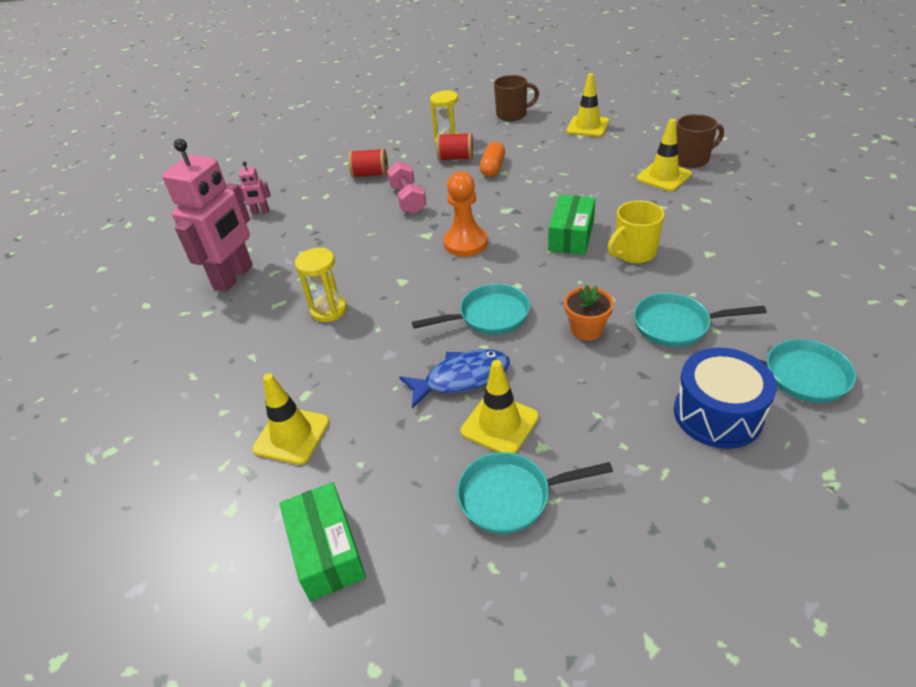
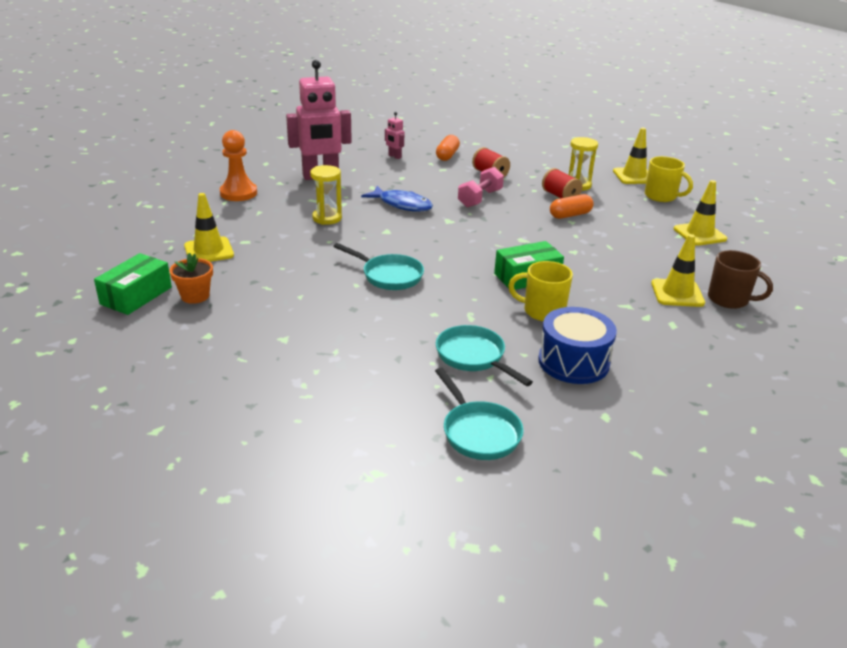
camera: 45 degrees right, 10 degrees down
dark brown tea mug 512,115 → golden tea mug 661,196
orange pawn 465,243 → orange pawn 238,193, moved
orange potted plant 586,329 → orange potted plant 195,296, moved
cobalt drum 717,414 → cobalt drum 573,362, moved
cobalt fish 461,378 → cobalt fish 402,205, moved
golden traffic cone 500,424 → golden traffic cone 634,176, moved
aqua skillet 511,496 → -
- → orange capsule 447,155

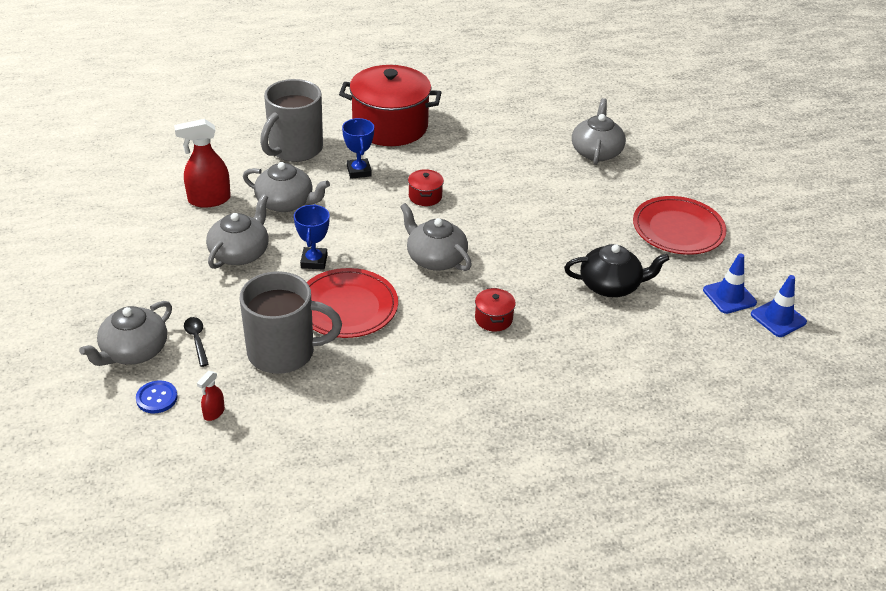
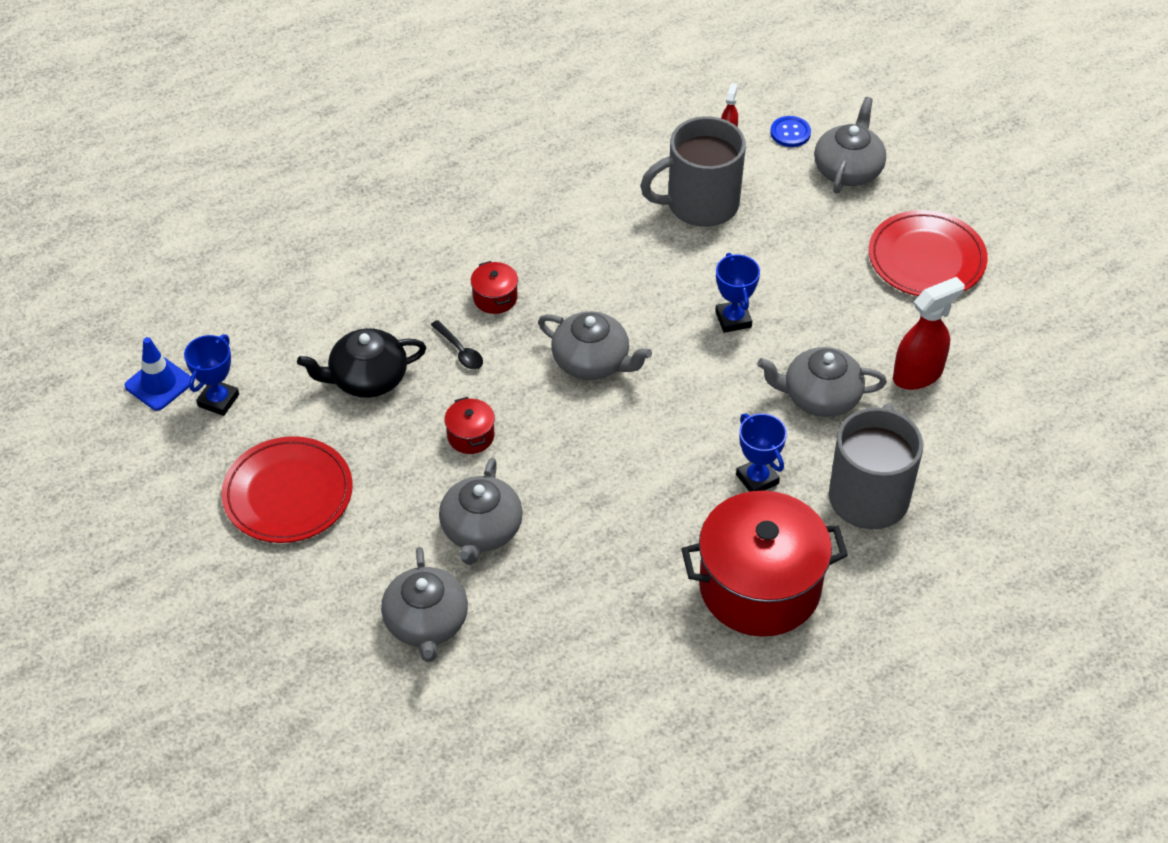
camera: 165 degrees right, 10 degrees up
scarlet cooking pot 425,196 → scarlet cooking pot 471,436, moved
gray china teapot 240,253 → gray china teapot 481,530, moved
cobalt traffic cone 729,296 → cobalt prize cup 218,400
scarlet flat dish 347,307 → scarlet flat dish 926,259, moved
black spoon 197,340 → black spoon 460,351, moved

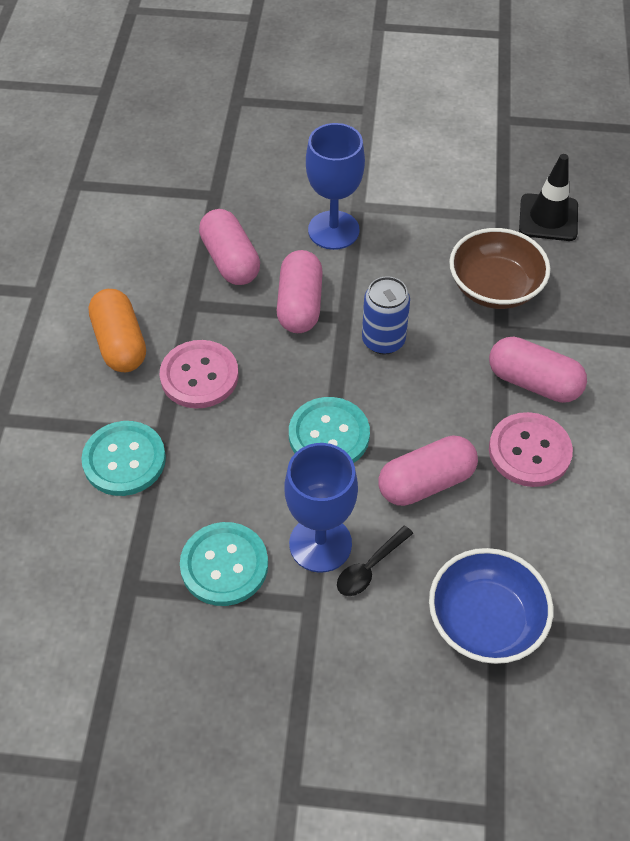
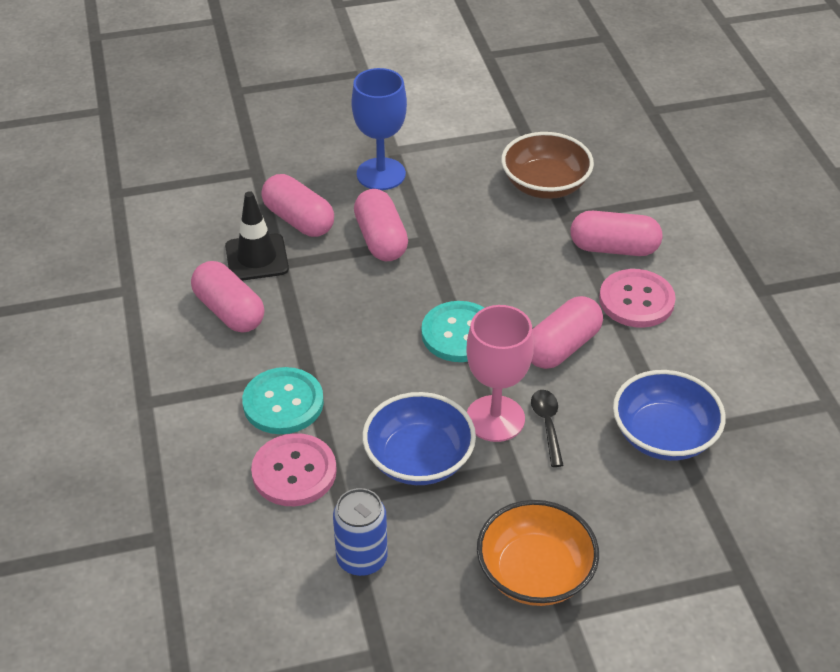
camera: 20 degrees left, 10 degrees down
black traffic cone 548,218 → black traffic cone 257,258, moved
cobalt can 383,340 → cobalt can 362,559, moved
orange capsule 120,343 → pink capsule 229,311
pink button 199,376 → pink button 294,472, moved
cobalt chalice 320,544 → pink chalice 495,418
aqua button 224,565 → cobalt serving bowl 419,459
black spoon 369,568 → black spoon 547,424, 150 degrees clockwise
- → orange serving bowl 535,573

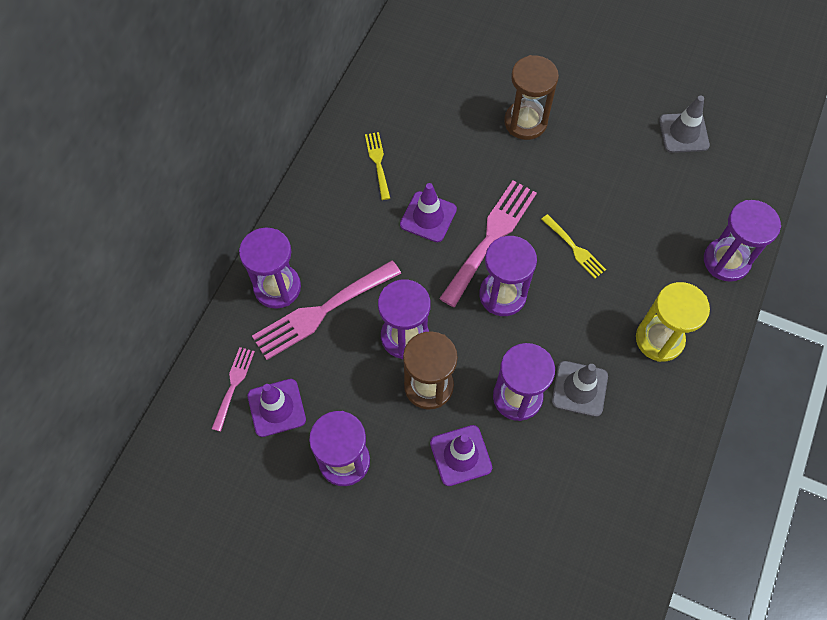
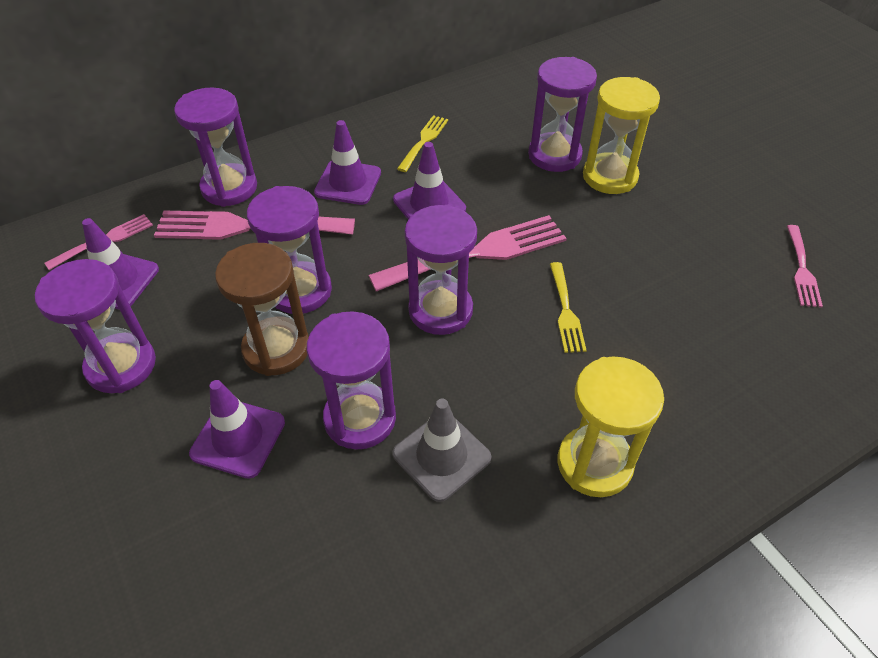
camera: 35 degrees right, 15 degrees down
dark brown sandglass 525,122 → golden sandglass 610,176
gray traffic cone 683,133 → pink table fork 802,269
royal purple sandglass 726,261 → royal purple sandglass 554,155, moved
- → royal purple traffic cone 348,183

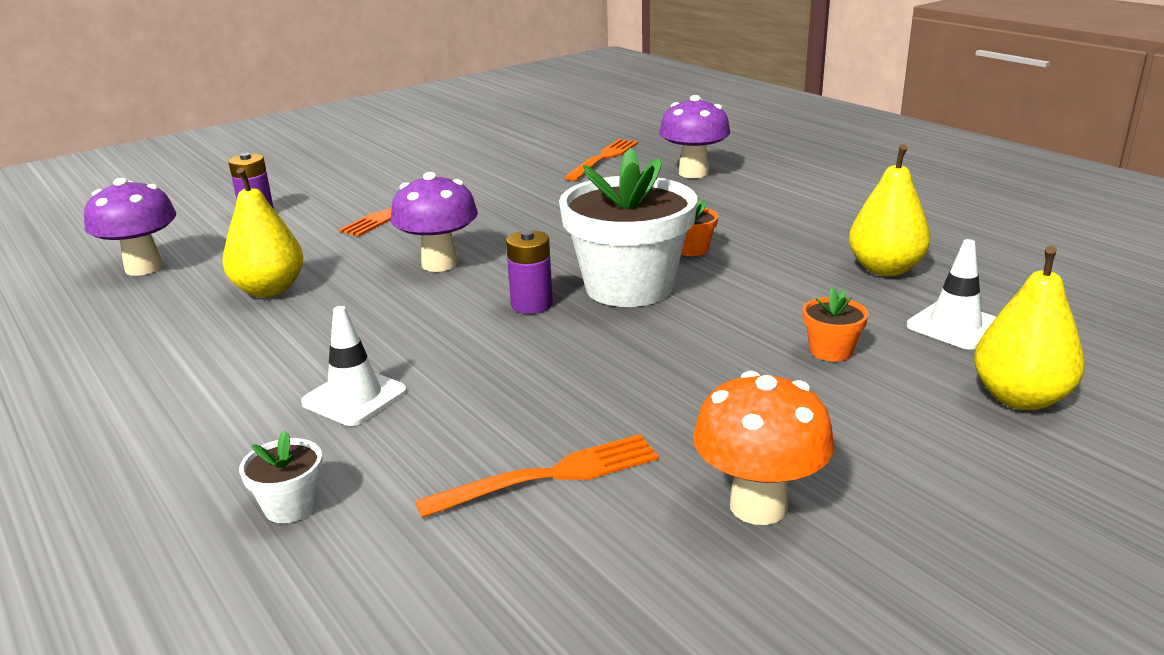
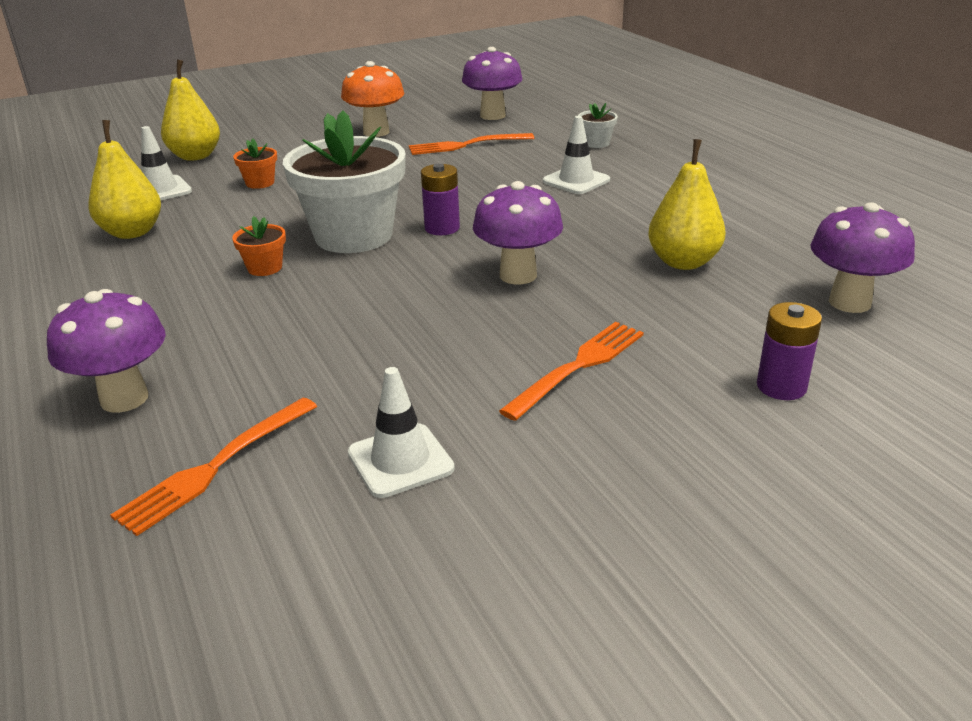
camera: 170 degrees left, 5 degrees up
- → royal purple fungus 492,116
- → white traffic cone 400,461

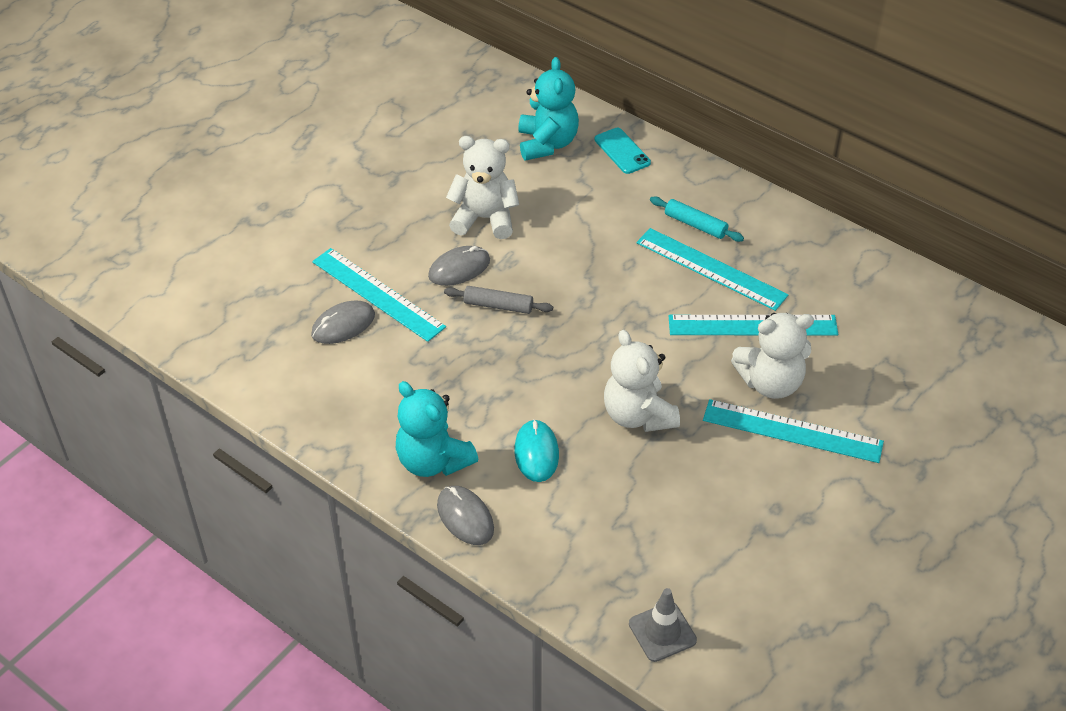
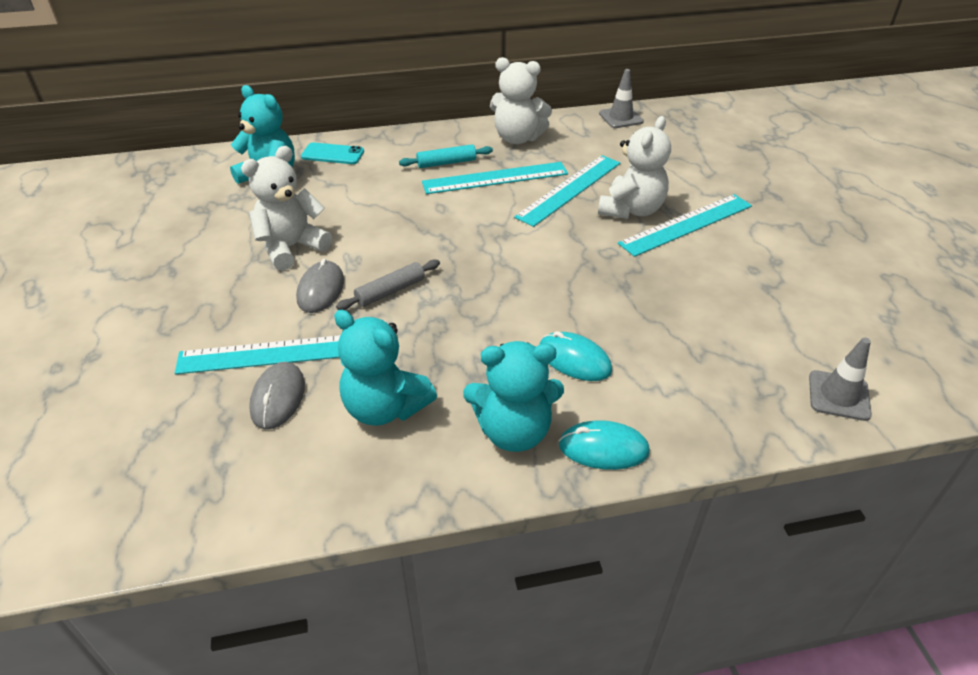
camera: 50 degrees left, 5 degrees down
white stuffed bear 638,415 → white stuffed bear 517,138, moved
gray PC mouse 465,517 → aqua PC mouse 603,448
- → gray traffic cone 621,117
- → aqua stuffed bear 385,408

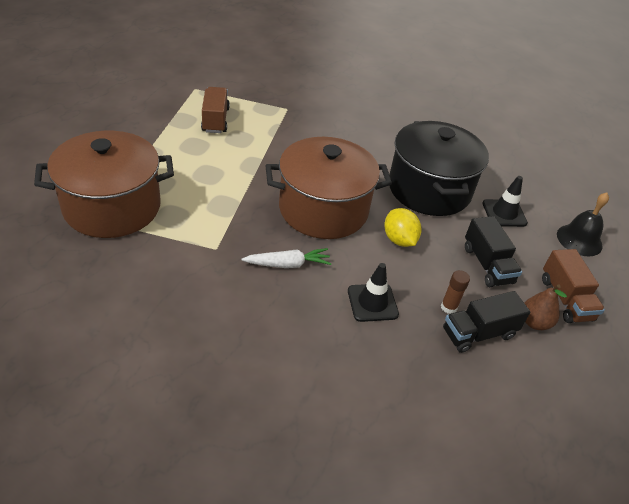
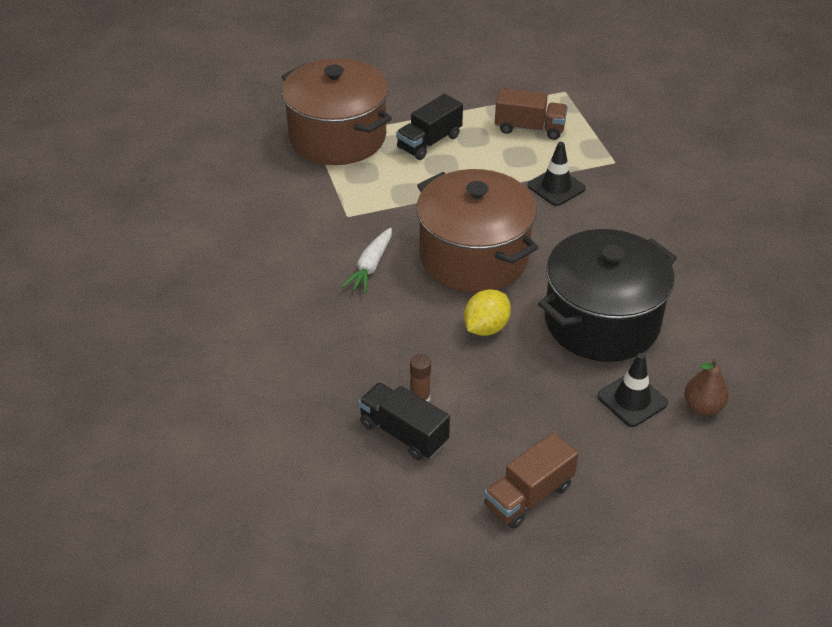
camera: 65 degrees right, 0 degrees up
dark brown toy truck 215,120 → dark brown toy truck 529,128, 45 degrees clockwise
black school bell 579,240 → -
black toy truck 487,265 → black toy truck 429,142, moved
white carrot 287,264 → white carrot 371,266, 60 degrees clockwise
black traffic cone 372,302 → black traffic cone 556,187, moved
dark brown toy pear 534,322 → dark brown toy pear 703,406, moved

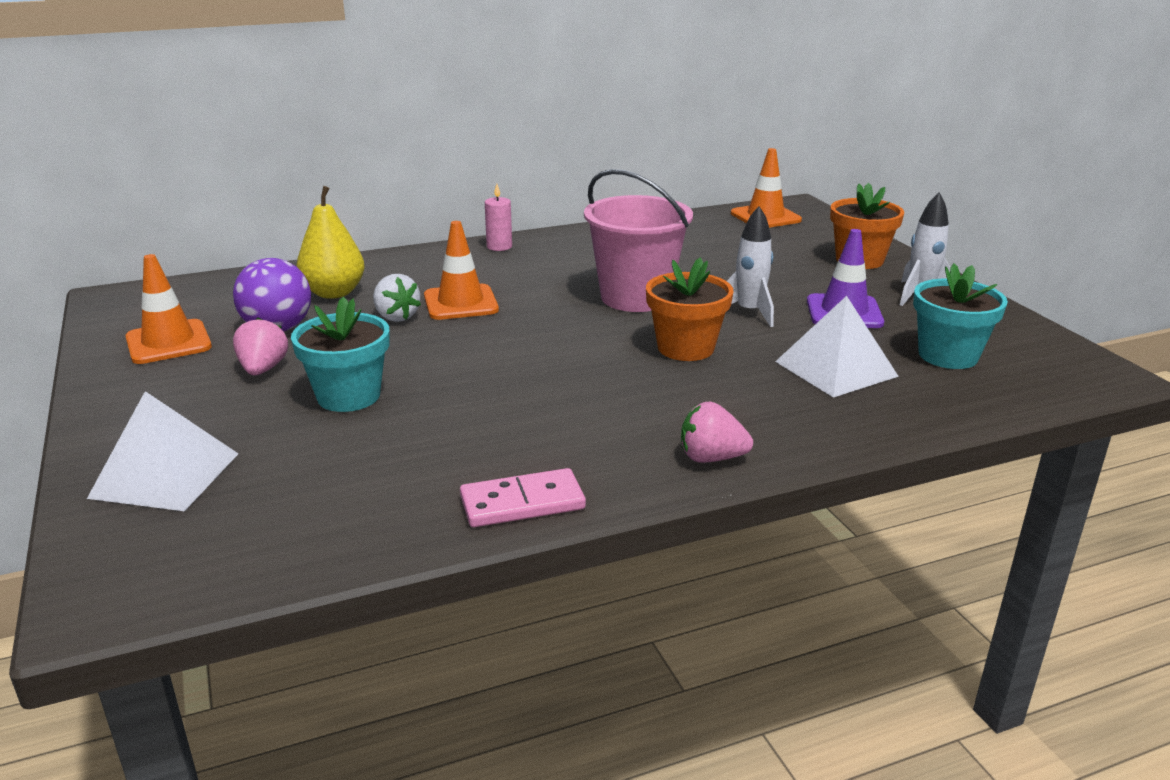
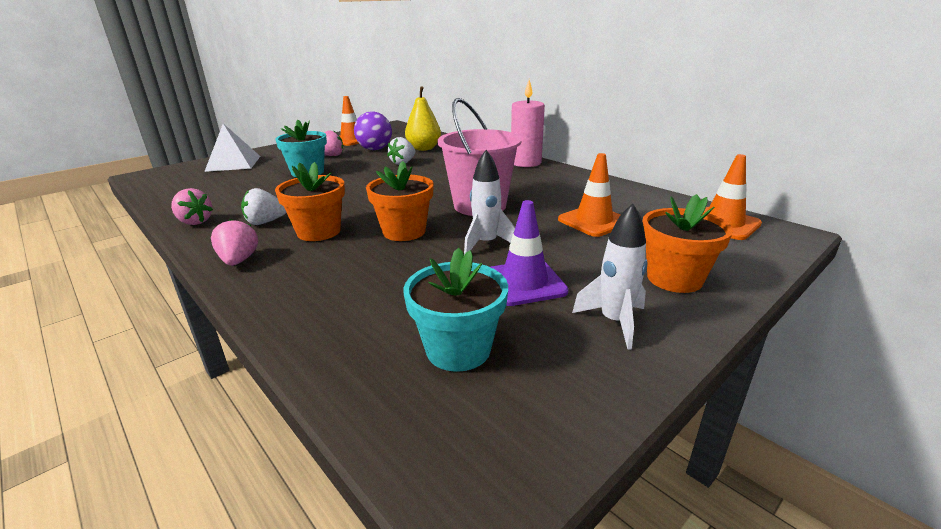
camera: 70 degrees right, 0 degrees up
pink candle 499,246 → pink candle 525,163, x1.80
orange traffic cone 461,303 → orange traffic cone 593,221, moved
white solid pyramid 836,368 → -
pink domino 522,503 → pink berry 195,222
- → orange potted plant 319,232
- → white berry 265,222

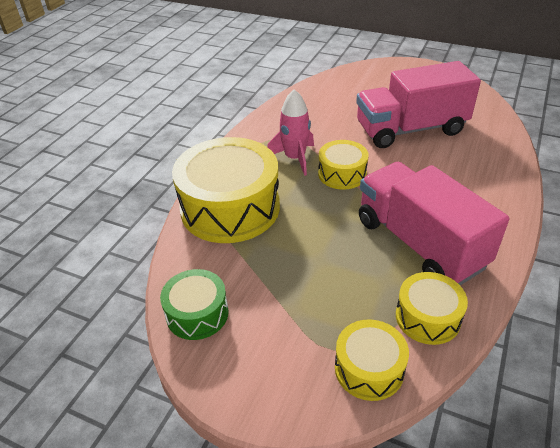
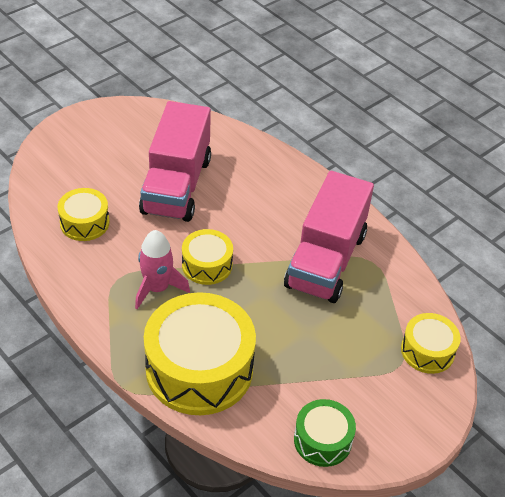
camera: 70 degrees left, 5 degrees up
pink toy truck 419,243 → pink toy truck 326,260, 60 degrees counterclockwise
golden drum 427,317 → golden drum 84,223, moved

